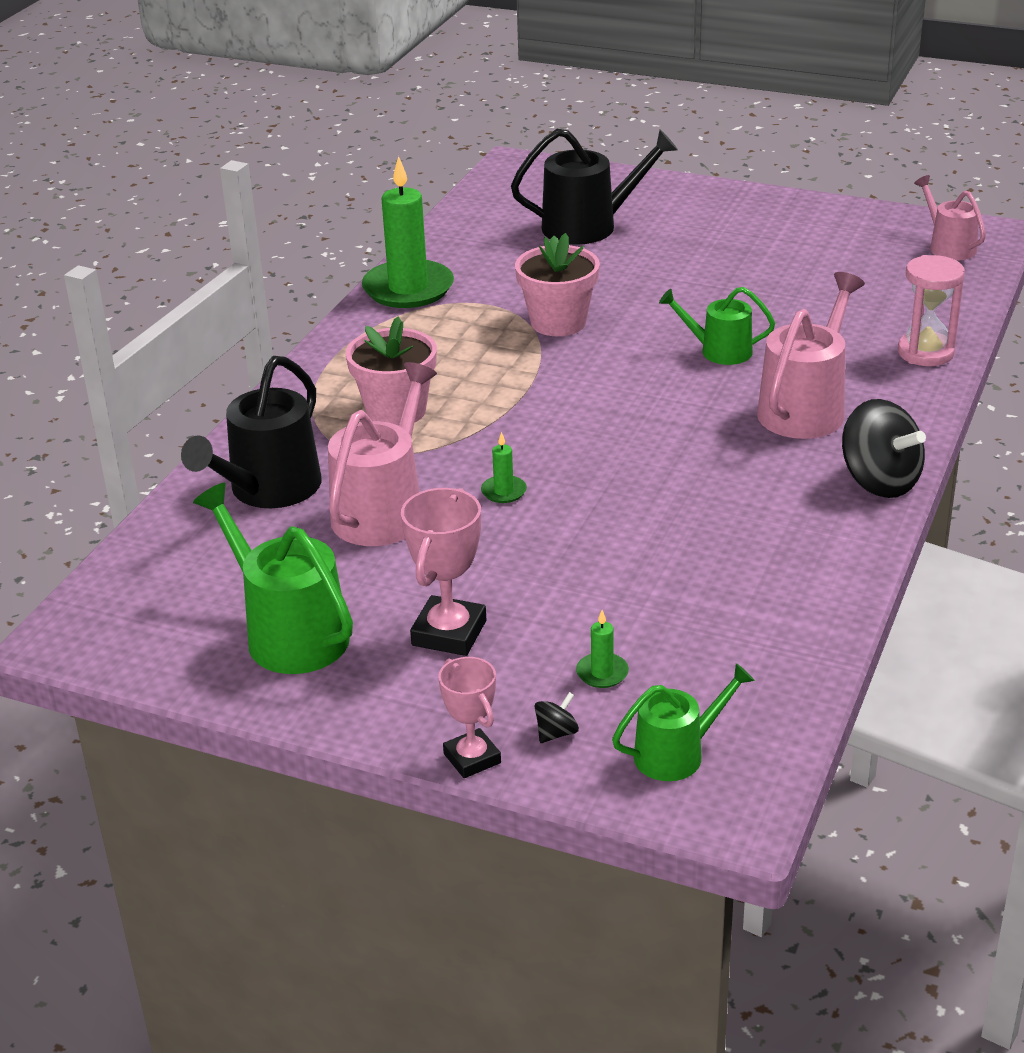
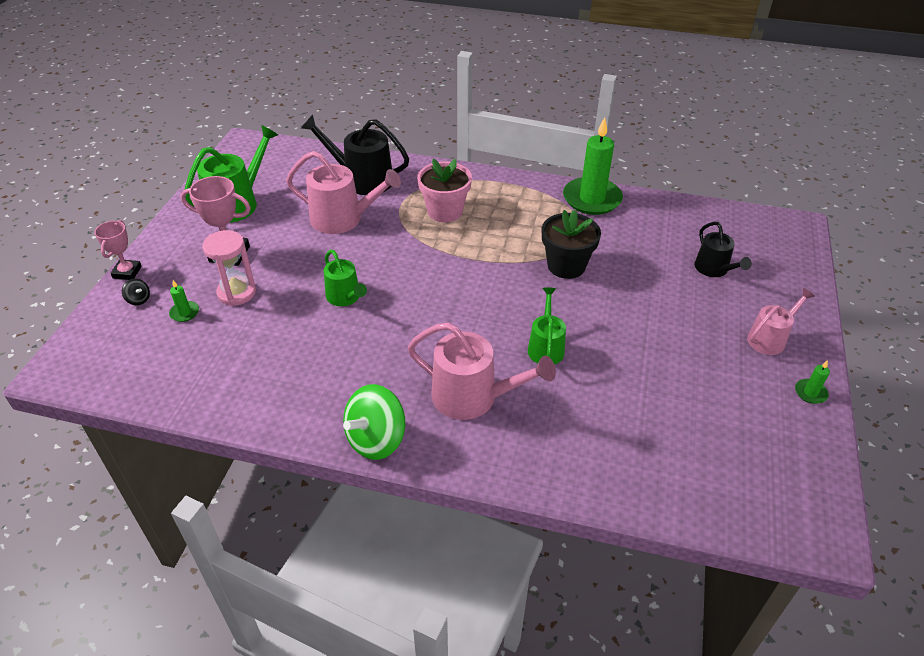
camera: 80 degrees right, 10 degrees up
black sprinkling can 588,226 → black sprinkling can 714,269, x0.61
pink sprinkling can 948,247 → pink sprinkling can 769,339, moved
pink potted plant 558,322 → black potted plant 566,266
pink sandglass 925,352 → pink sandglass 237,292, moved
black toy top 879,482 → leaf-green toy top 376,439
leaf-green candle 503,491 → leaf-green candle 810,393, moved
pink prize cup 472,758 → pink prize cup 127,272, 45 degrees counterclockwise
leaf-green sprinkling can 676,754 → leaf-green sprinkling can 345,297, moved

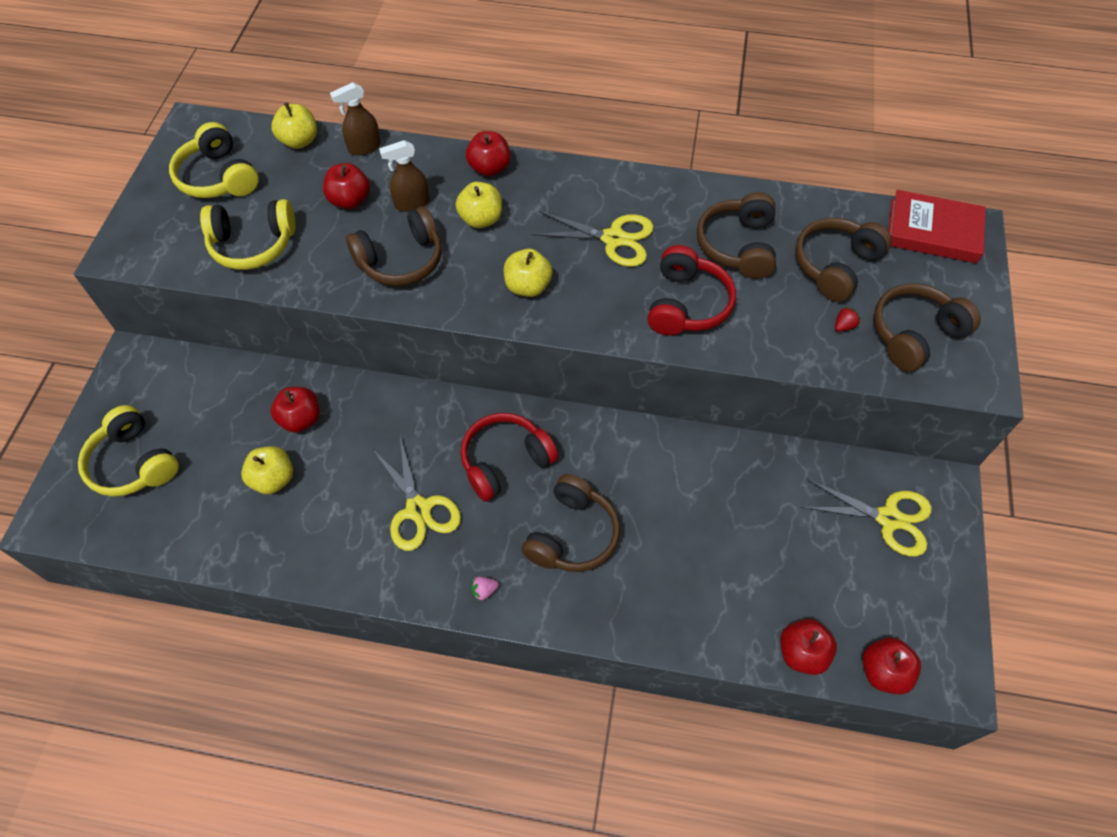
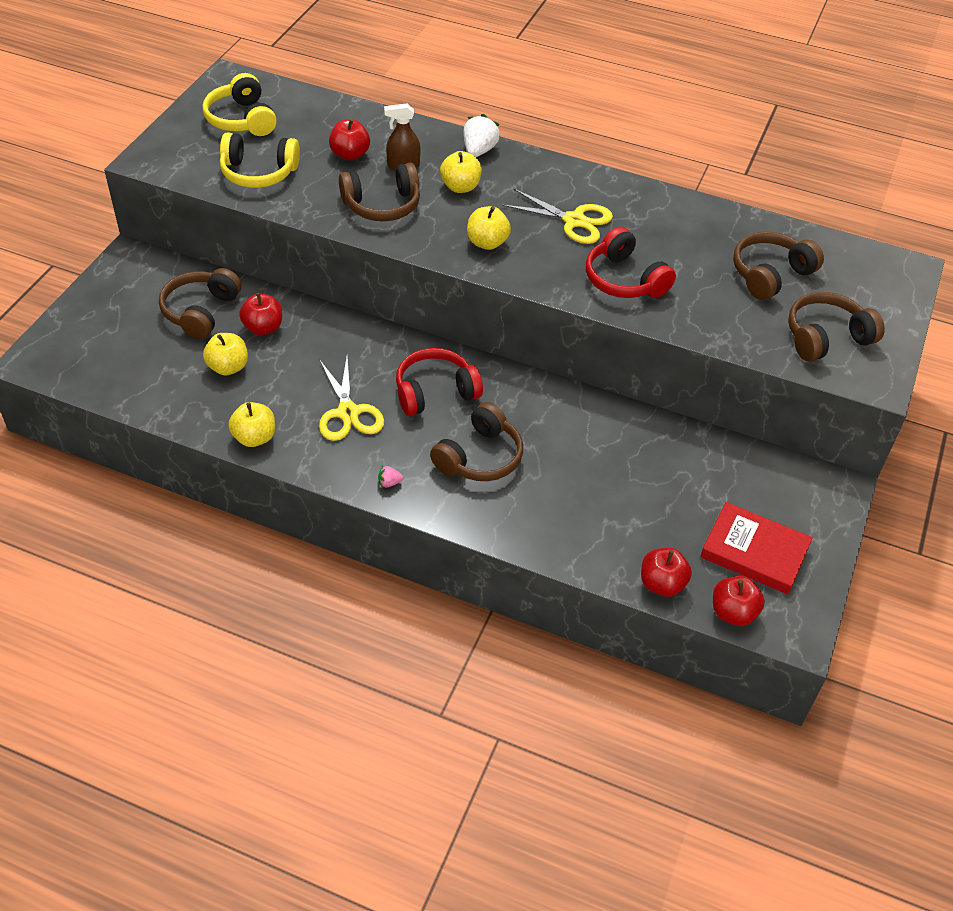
camera: 10 degrees right, 10 degrees down
dark brown spray bottle 364,147 → -
golden apple fruit 299,141 → golden apple fruit 254,437, moved
scarlet apple fruit 489,168 → white berry 479,151
scarlet hardcover 933,231 → scarlet hardcover 754,552, moved
dark brown headset 738,246 → dark brown headset 201,311, moved
scarlet headset 686,304 → scarlet headset 624,279, 120 degrees clockwise
scarlet berry 843,326 → -
golden headset 134,463 → -
golden pair of scissors 888,518 → -

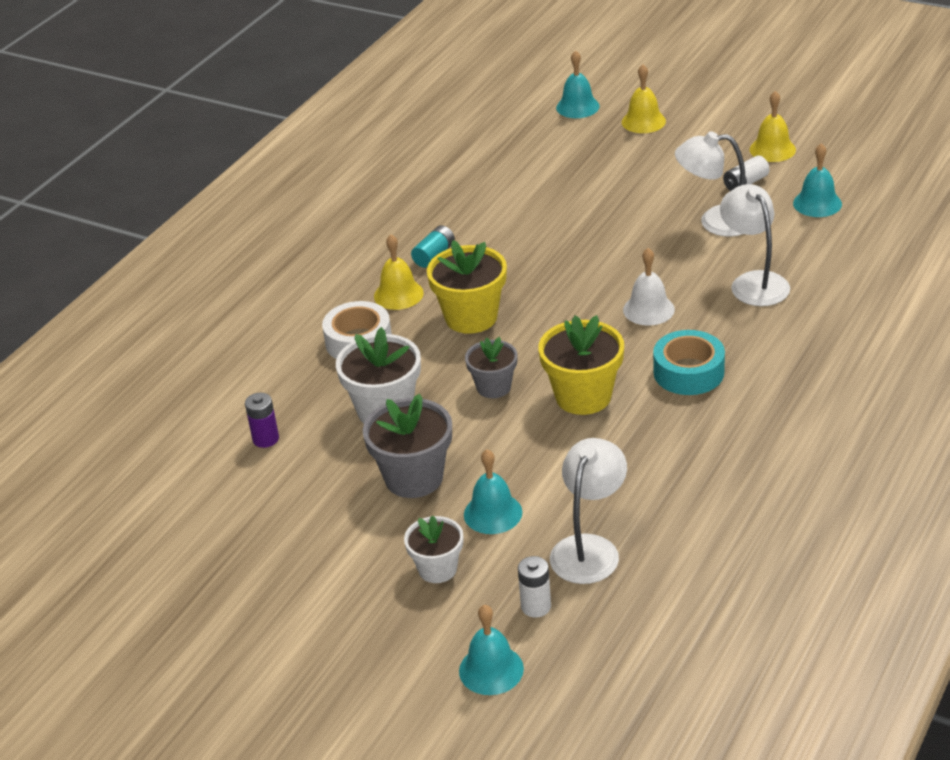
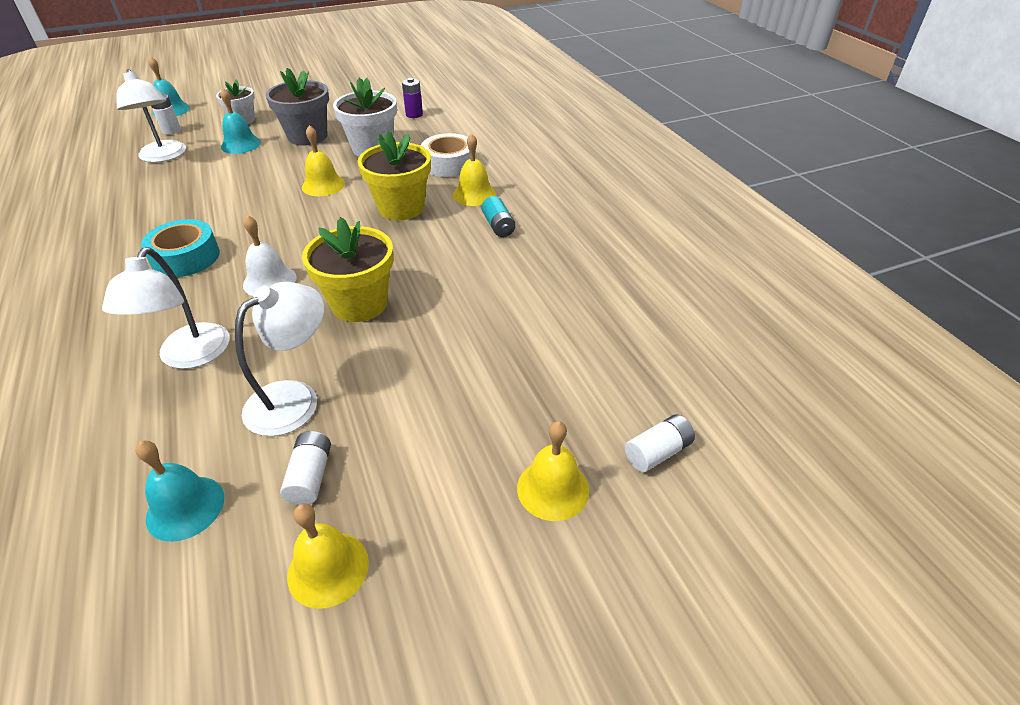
camera: 125 degrees right, 5 degrees up
aqua school bell 577,107 → white battery 657,452
white reading lamp 754,282 → white reading lamp 189,357, 75 degrees clockwise
golden potted plant 583,396 → golden potted plant 359,304, moved
gray potted plant 493,387 → golden school bell 323,185

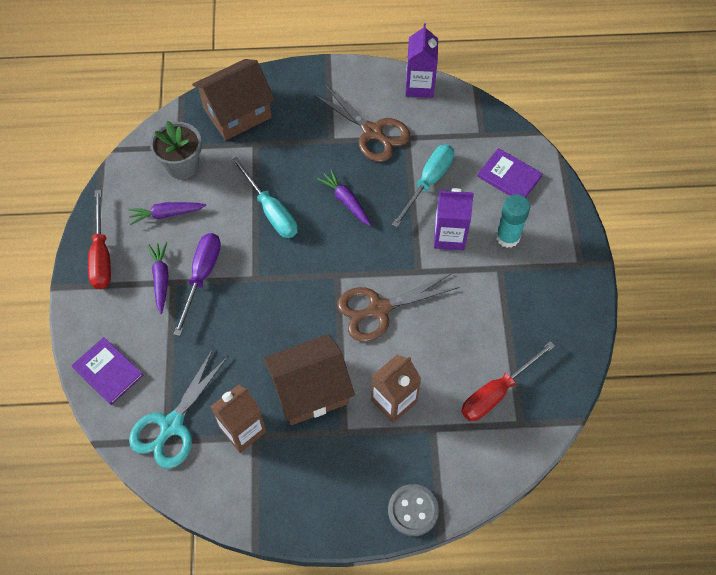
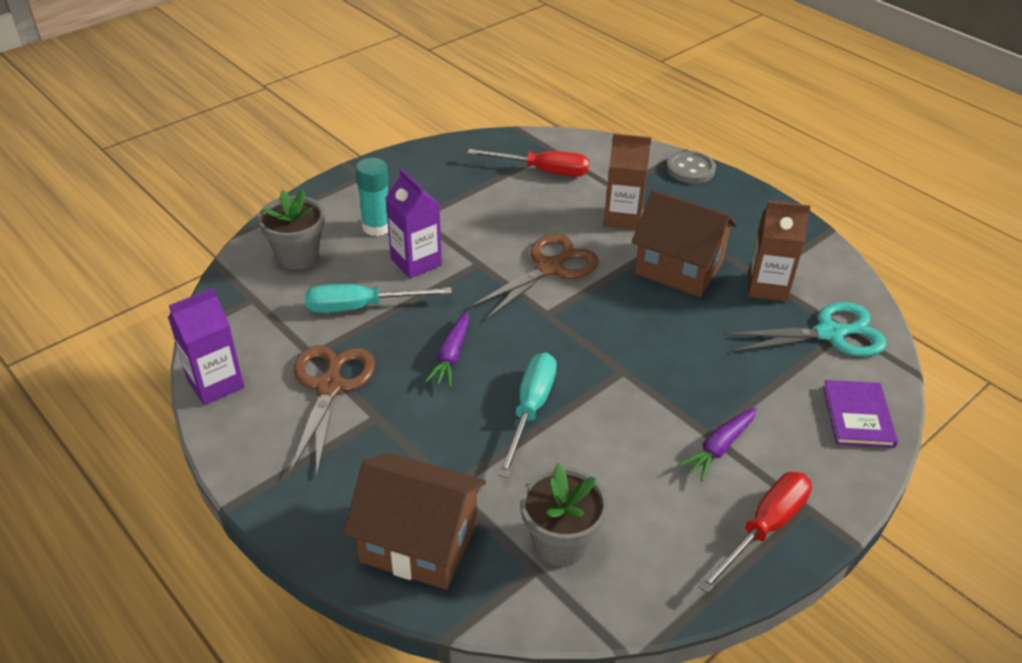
camera: 130 degrees left, 20 degrees down
royal purple hardcover 509,177 → gray potted plant 298,256
royal purple carrot 166,214 → -
royal purple screwdriver 202,276 → -
dark brown pair of scissors 378,309 → dark brown pair of scissors 550,268, 75 degrees counterclockwise

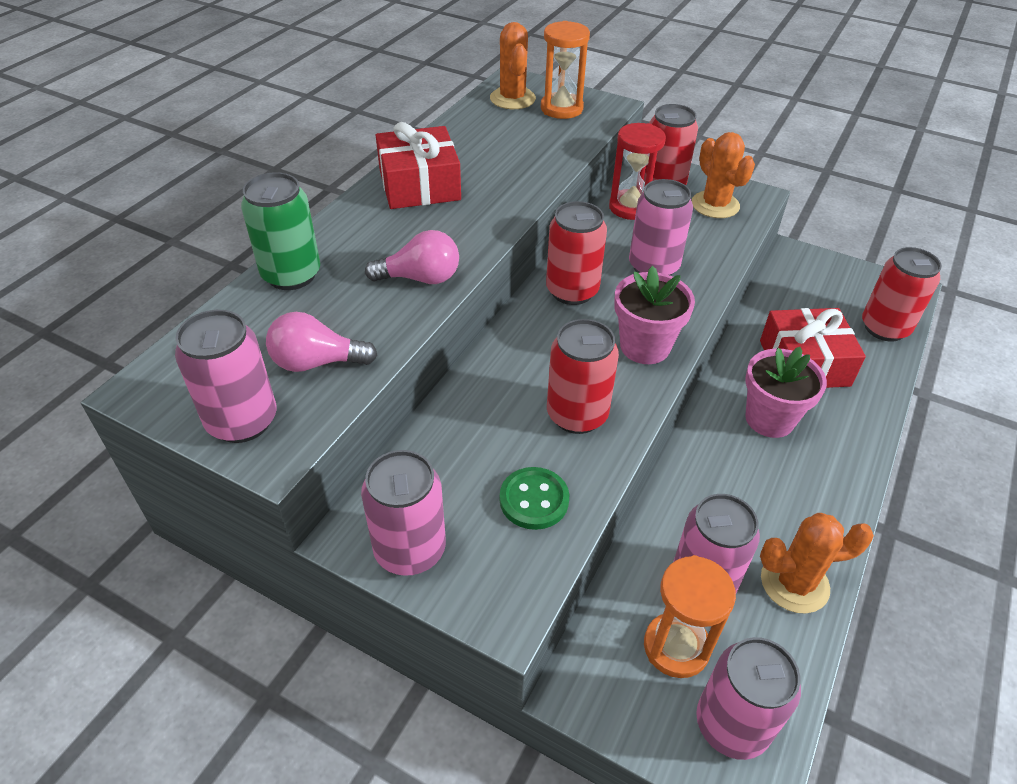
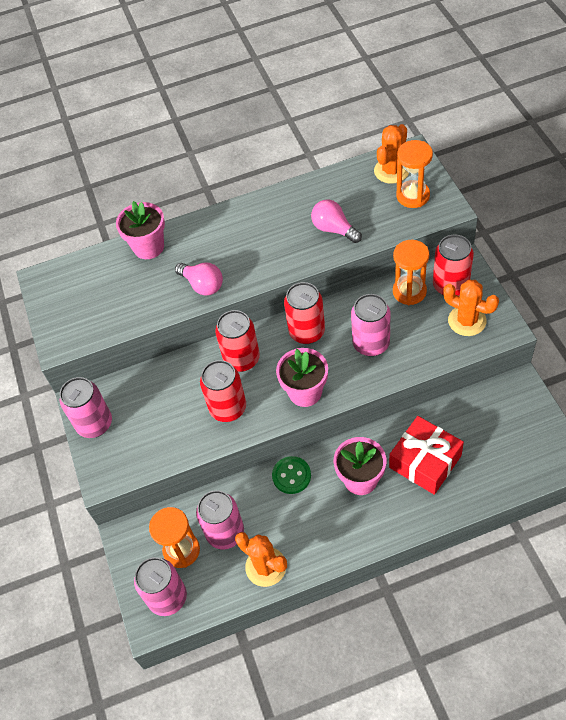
camera: 50 degrees right, 10 degrees up
scarlet present 419,185 → -
scarlet sandglass 631,207 → orange sandglass 409,291
orange saguaro cactus 715,205 → orange saguaro cactus 467,321, 75 degrees counterclockwise
leaf-green can 291,275 → pink potted plant 148,247
scarlet can 884,328 → scarlet can 242,359, moved
pink can 242,421 → -
pink lightbulb 316,362 → pink lightbulb 334,229, moved
leaf-green button 534,500 → leaf-green button 291,476, moved

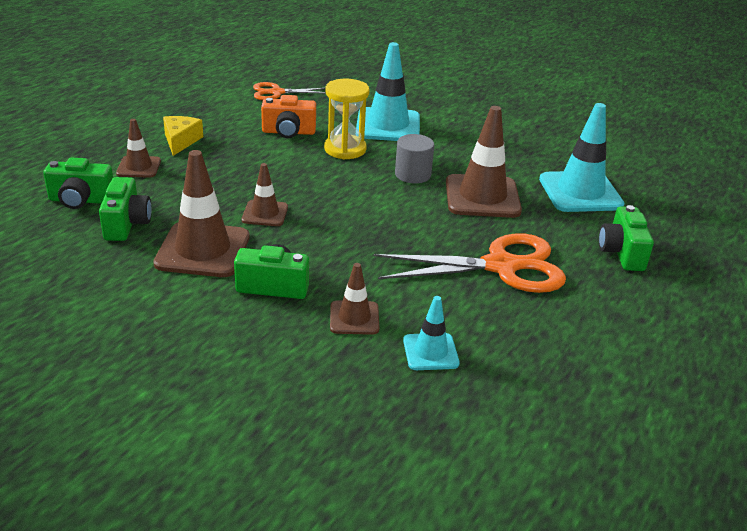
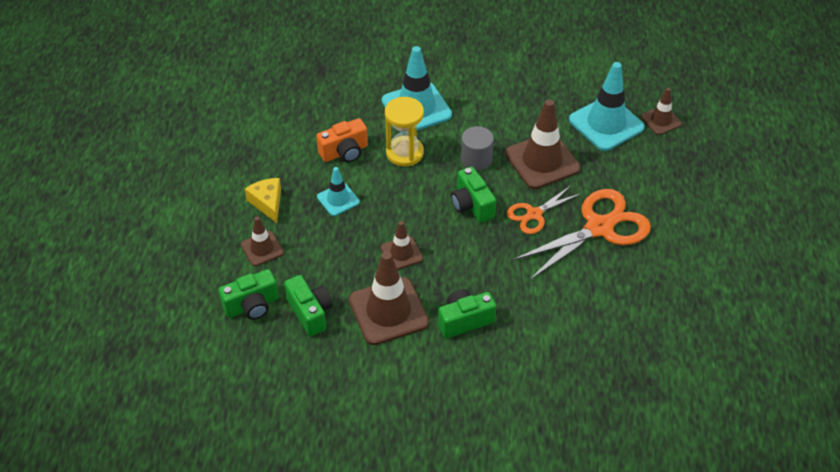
camera: 25 degrees left, 15 degrees up
orange pair of scissors 277,92 → orange pair of scissors 534,214, moved
leaf-green compact camera 621,253 → leaf-green compact camera 472,205, moved
dark brown traffic cone 354,318 → dark brown traffic cone 661,120, moved
aqua traffic cone 430,352 → aqua traffic cone 338,199, moved

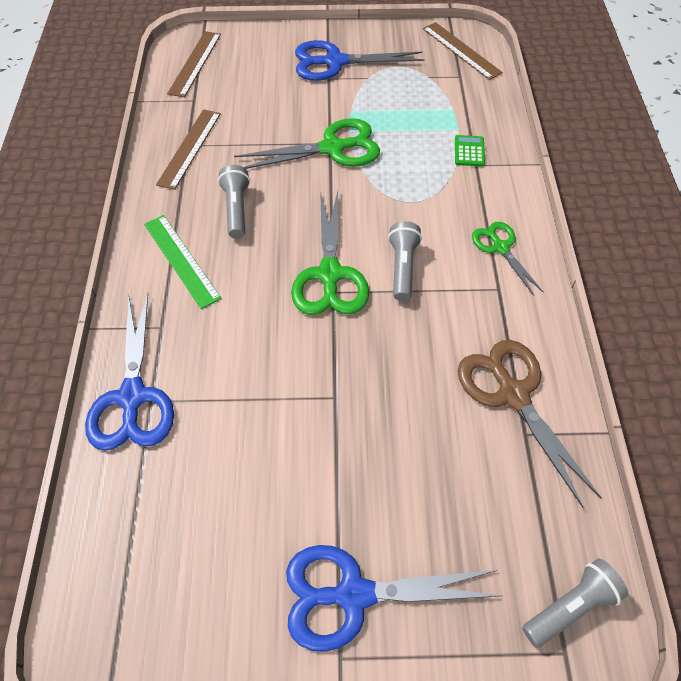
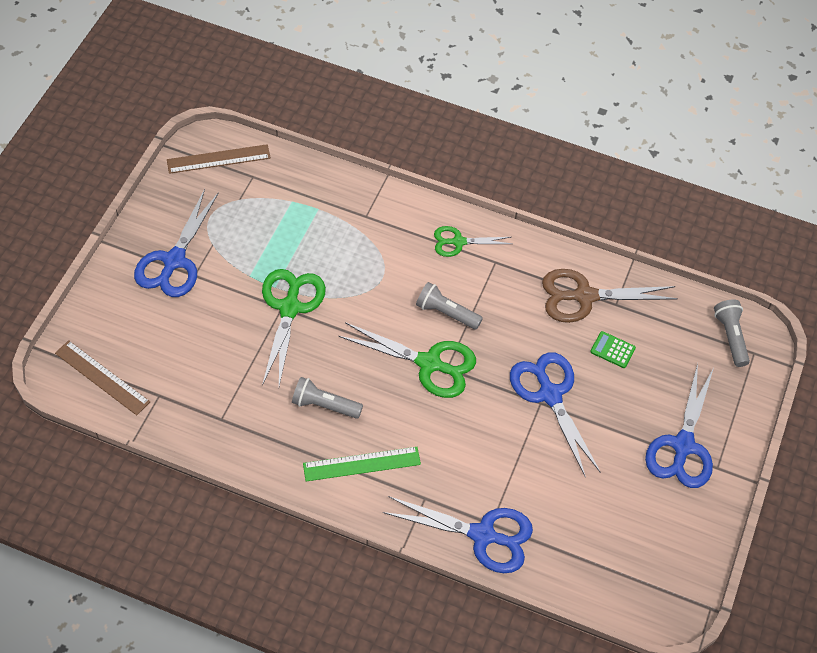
camera: 70 degrees left, 0 degrees up
dark brown straightedge 190,148 → -
leaf-green pocket calculator 469,151 → leaf-green pocket calculator 612,350, moved
- → cobalt pair of scissors 550,394

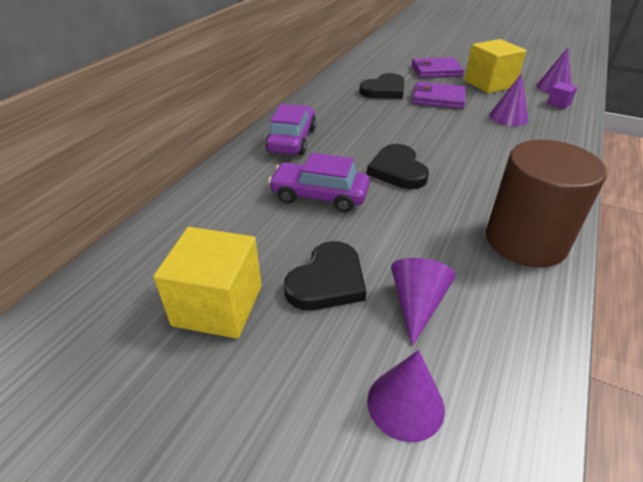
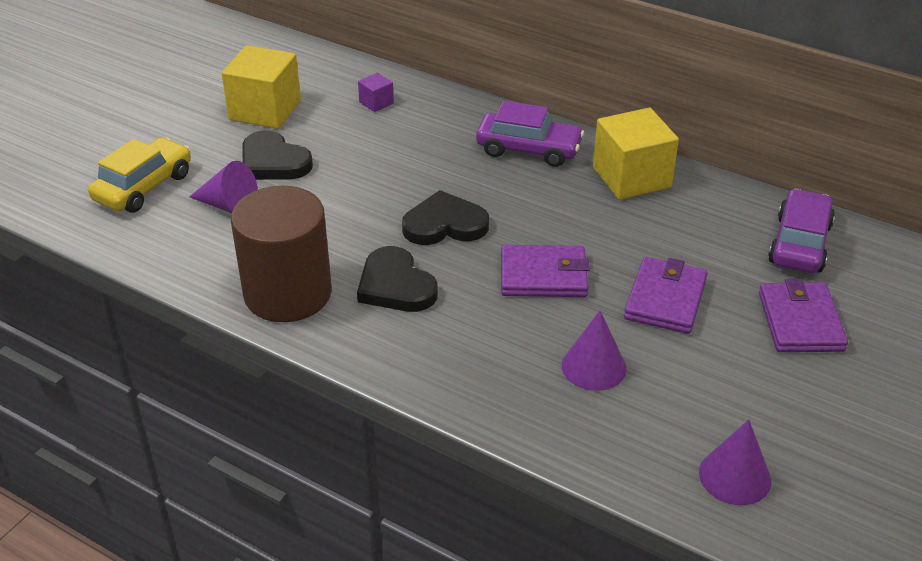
camera: 95 degrees right, 0 degrees up
golden solid cube 489,84 → golden solid cube 631,177, moved
black heart shape 384,90 → black heart shape 395,285, moved
royal purple solid cube 558,104 → royal purple solid cube 376,103, moved
royal purple car 319,196 → royal purple car 799,244, moved
royal purple cone shape 405,404 → golden car 144,187
- → royal purple card wallet 543,276

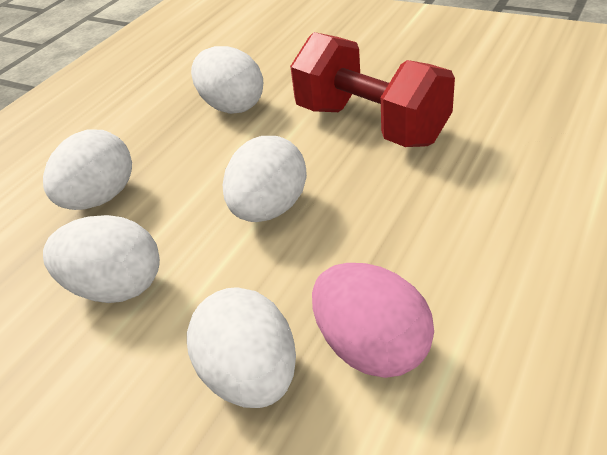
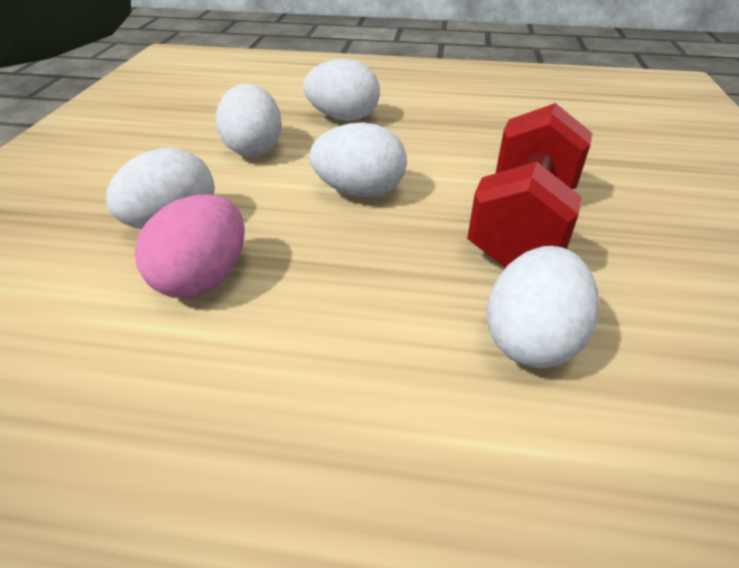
camera: 65 degrees right, 0 degrees up
white toy egg 232,106 → white toy egg 531,339, moved

